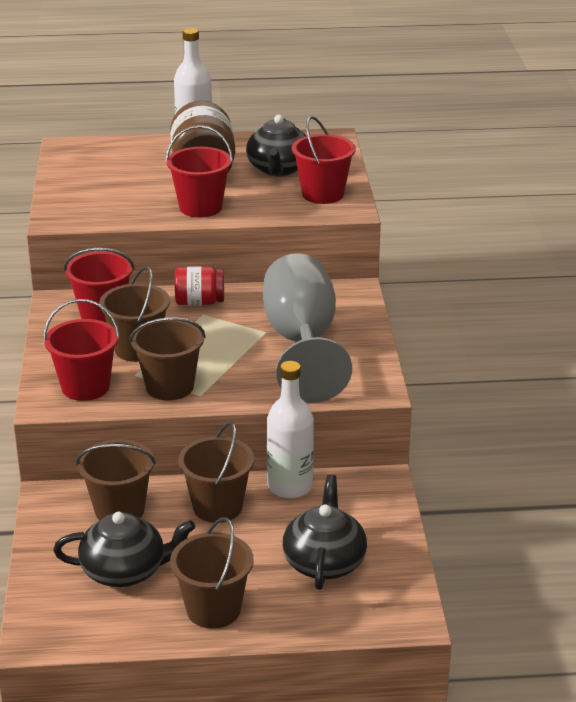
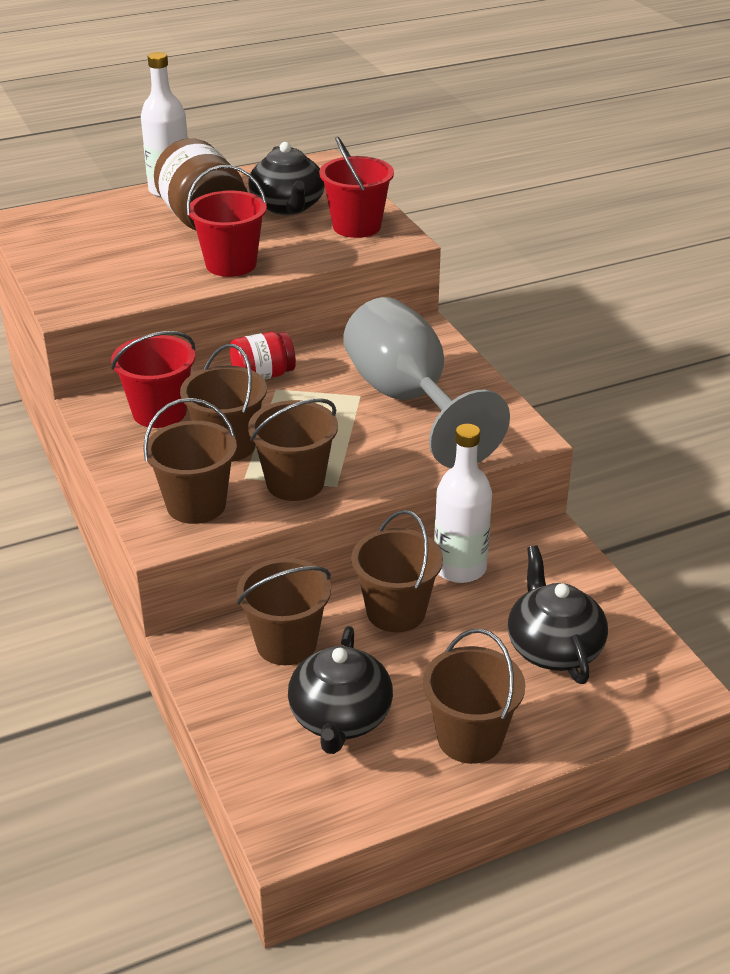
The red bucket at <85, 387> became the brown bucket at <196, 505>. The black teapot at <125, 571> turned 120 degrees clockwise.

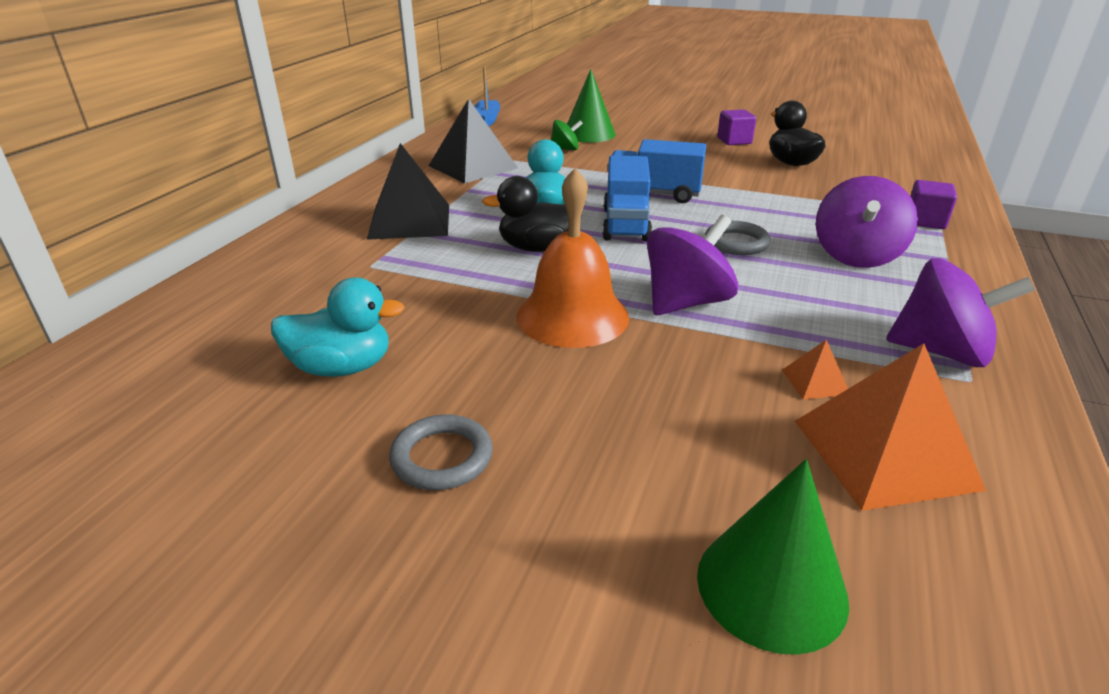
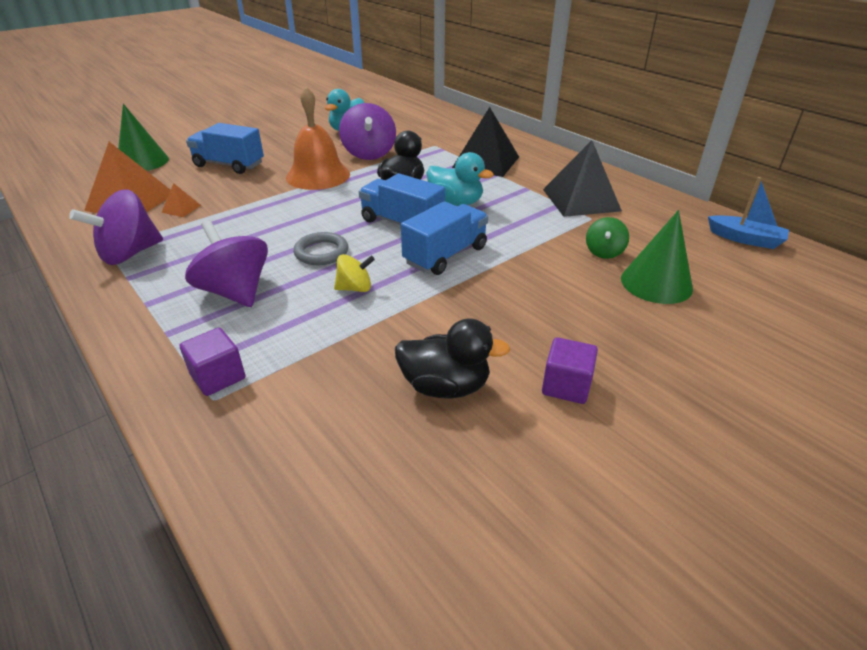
The blue truck at <229, 165> appeared. The yellow spinning top at <355, 288> appeared. The purple spinning top moved from <686, 302> to <369, 153>. The grey ring at <442, 457> disappeared.

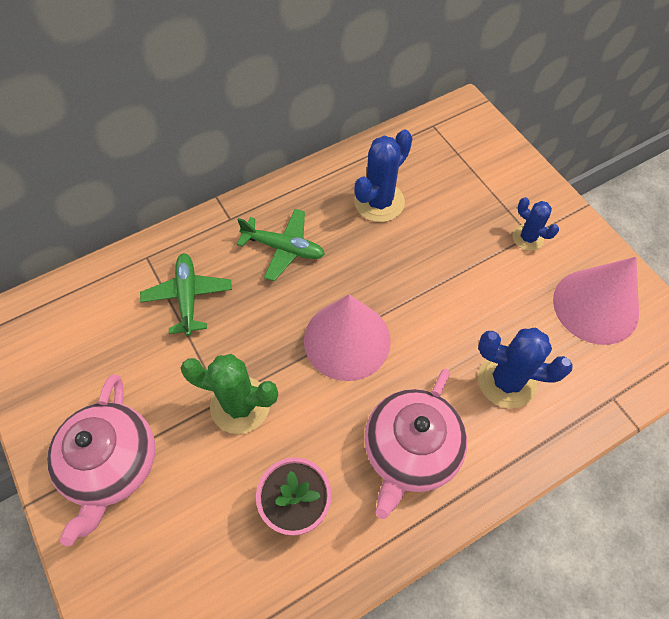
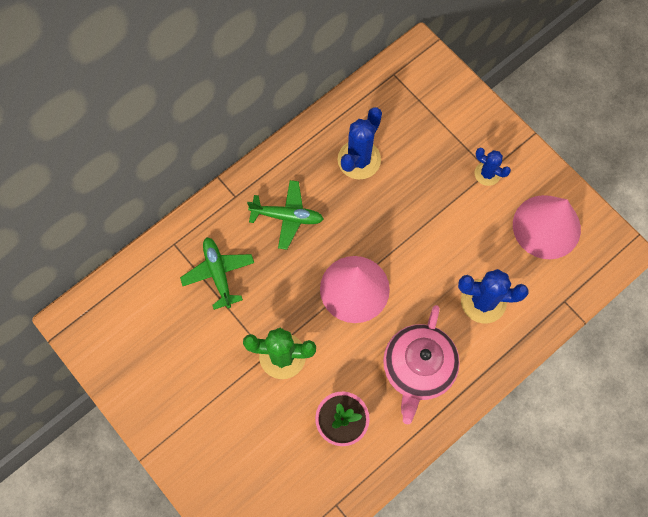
The pink teapot at <112, 464> disappeared.

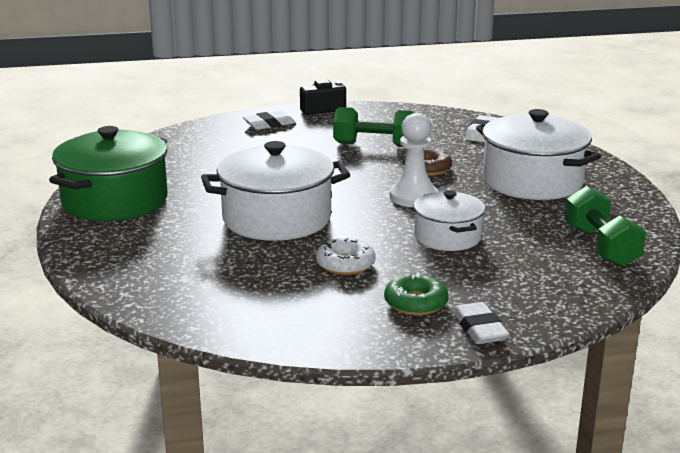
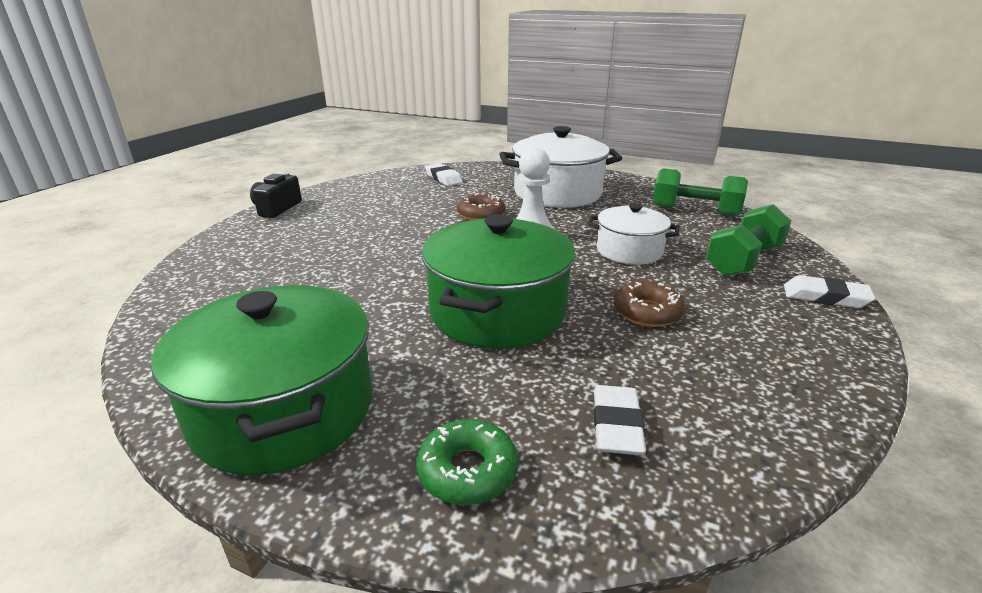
The green donut moved from <415, 303> to <467, 471>. The white pot at <277, 219> became the green pot at <497, 312>. The white eraser moved from <269, 124> to <616, 425>. The white donut at <345, 264> became the brown donut at <647, 312>. The green dumbbell moved from <374, 145> to <743, 261>.

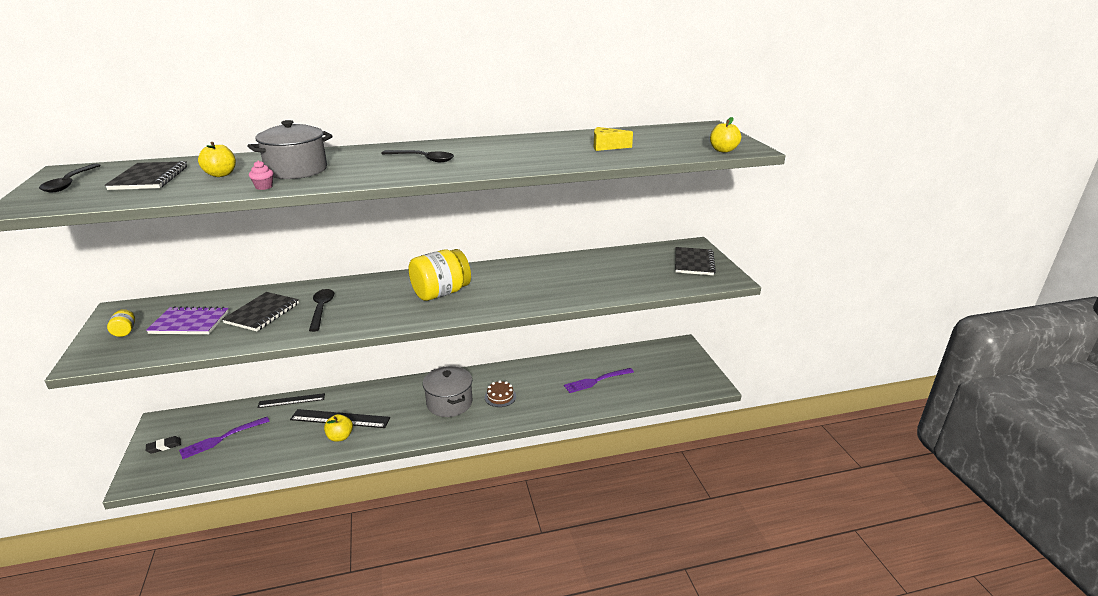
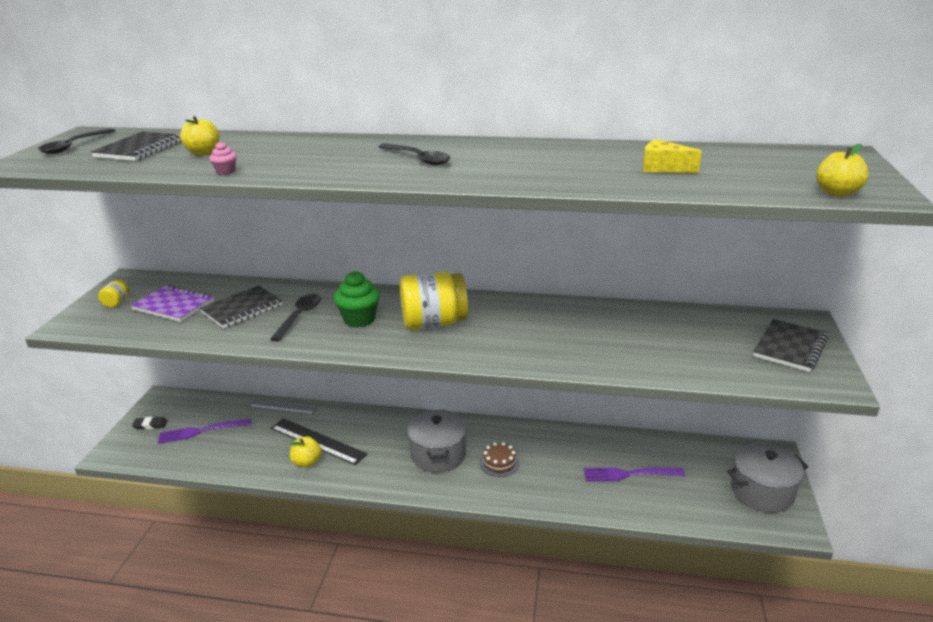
The black ruler at <291, 400> became the grey ruler at <283, 407>. The green cupcake at <359, 319> appeared. The grey pot moved from <296, 170> to <762, 492>.

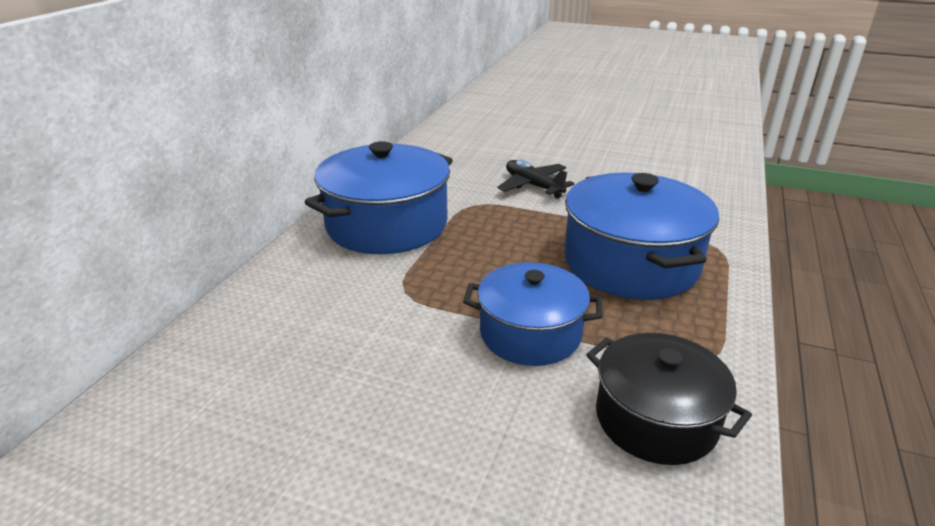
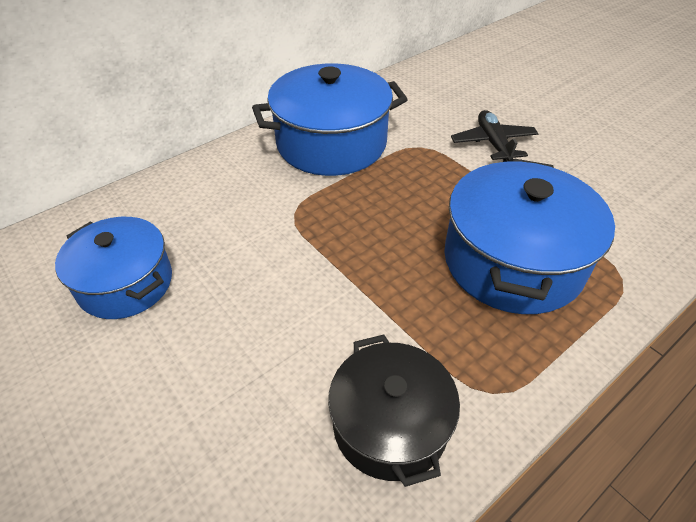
The blue pot moved from <530, 333> to <125, 283>.

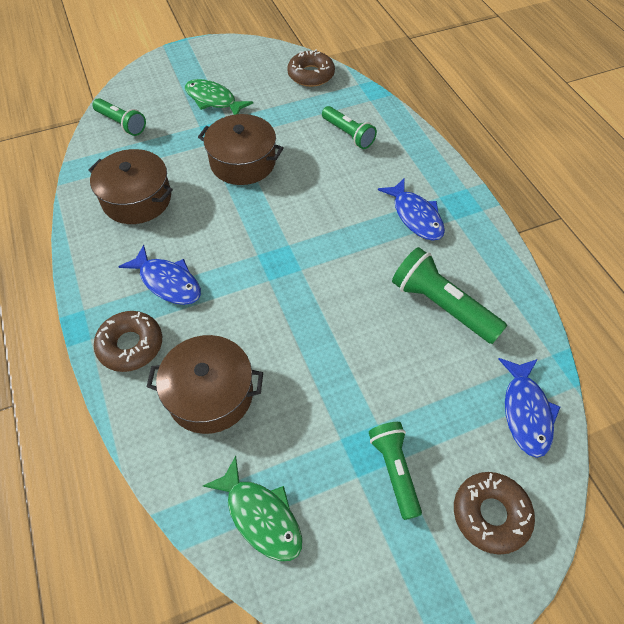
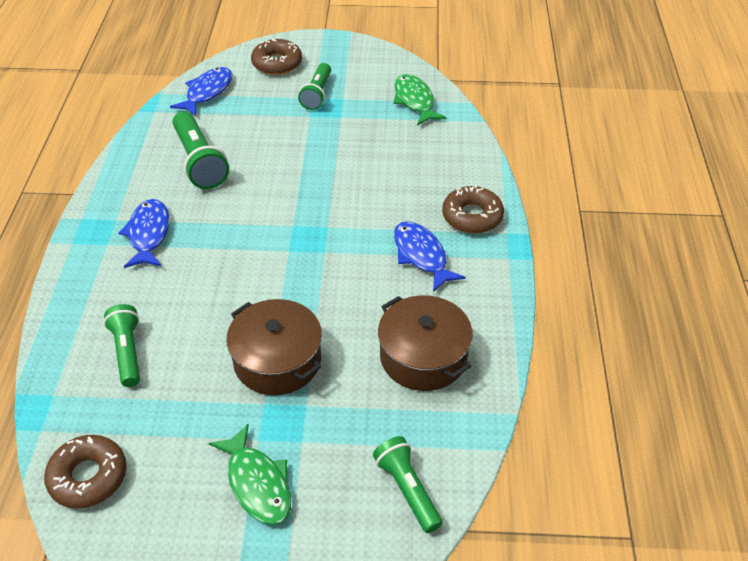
The brown pot at <210, 394> disappeared.

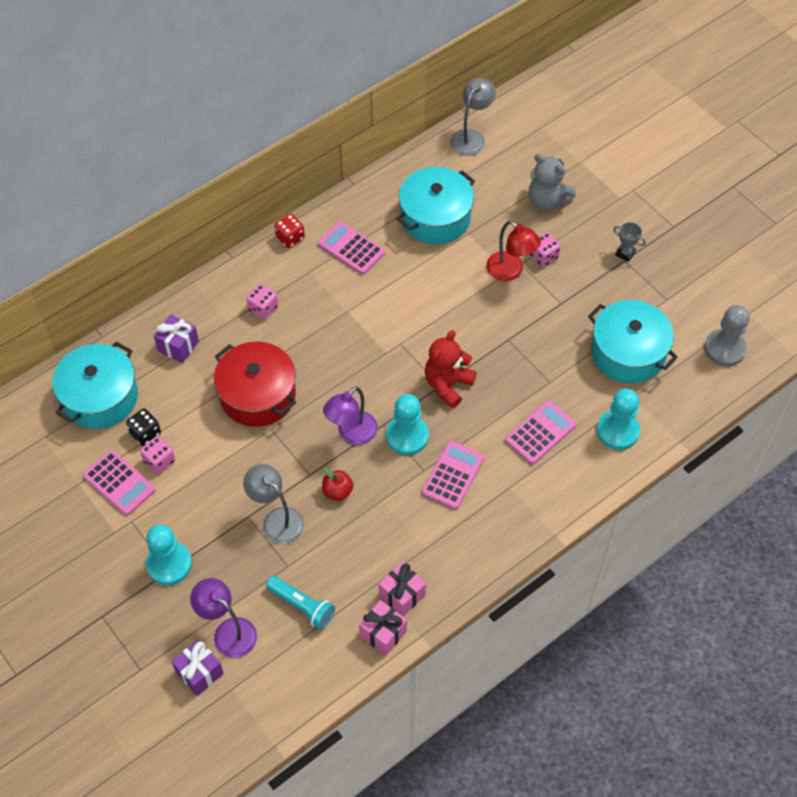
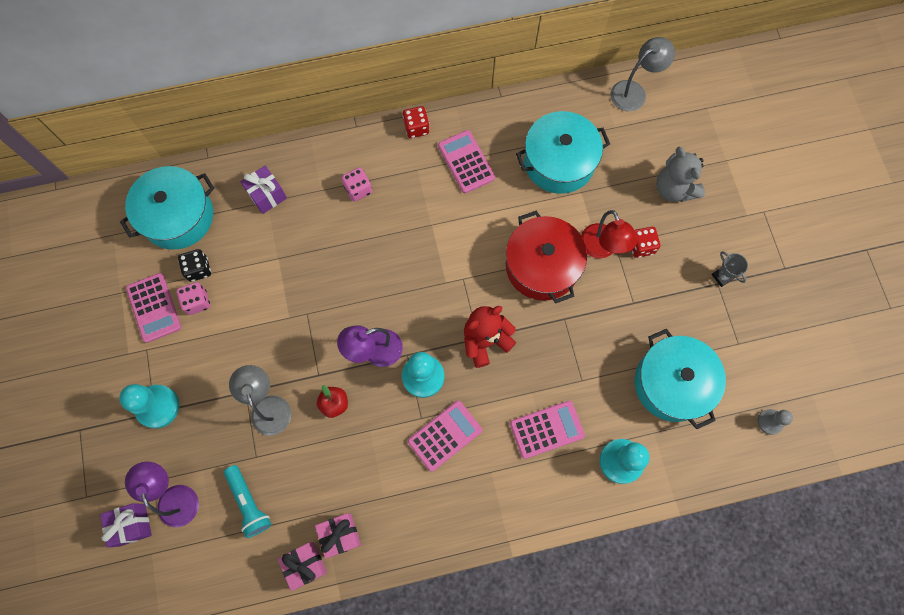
The red pot moved from <257, 395> to <542, 266>. The pink dice at <543, 256> became the red dice at <641, 246>. The grey pawn at <725, 348> changed to 0.58 times the size.

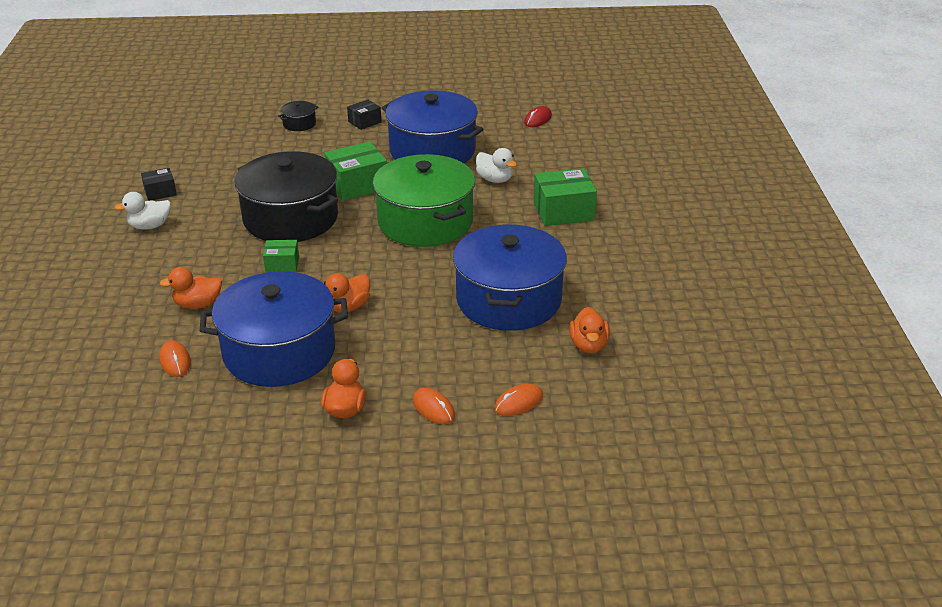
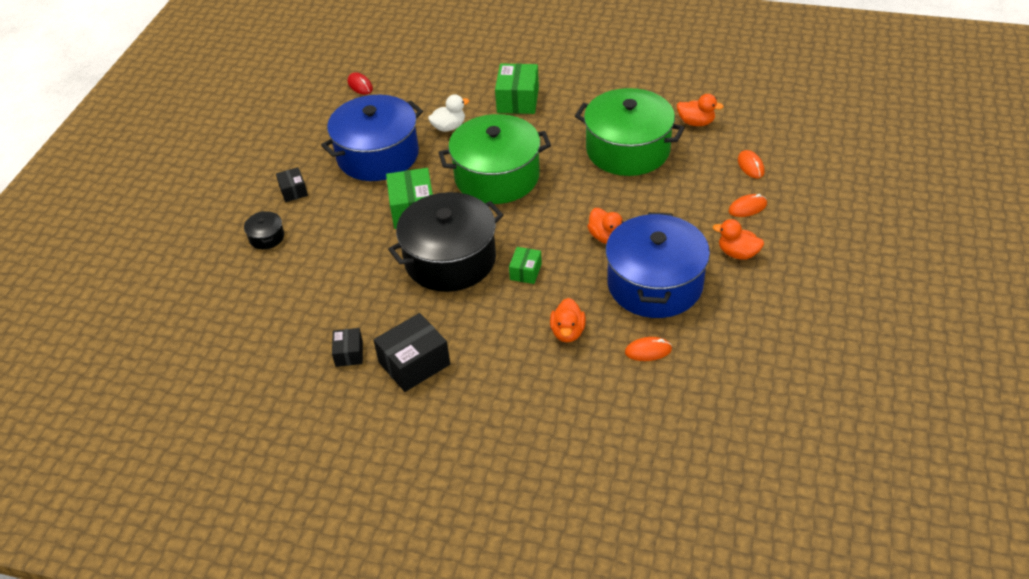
The white duck at <150, 226> was replaced by the black box at <414, 363>. The blue pot at <509, 300> became the green pot at <628, 150>.

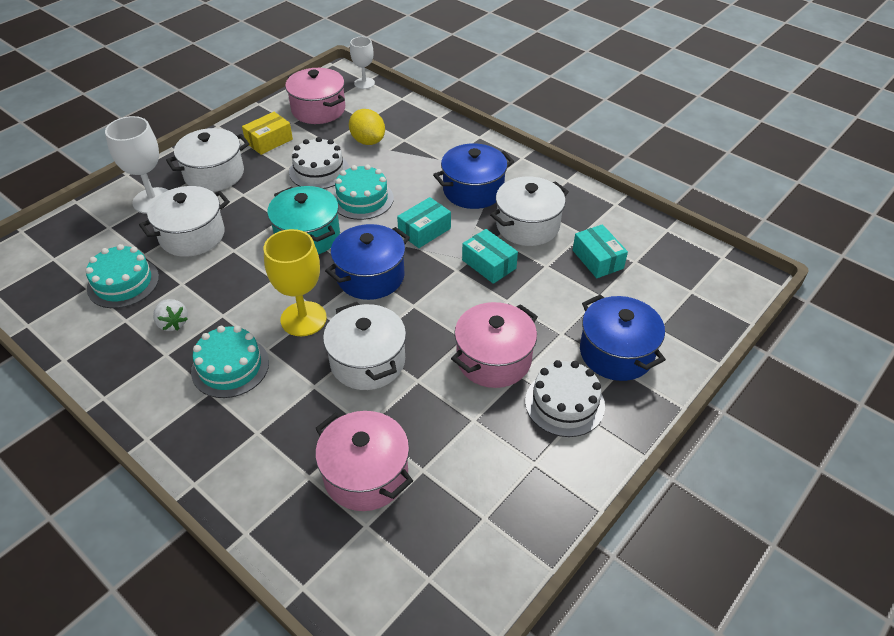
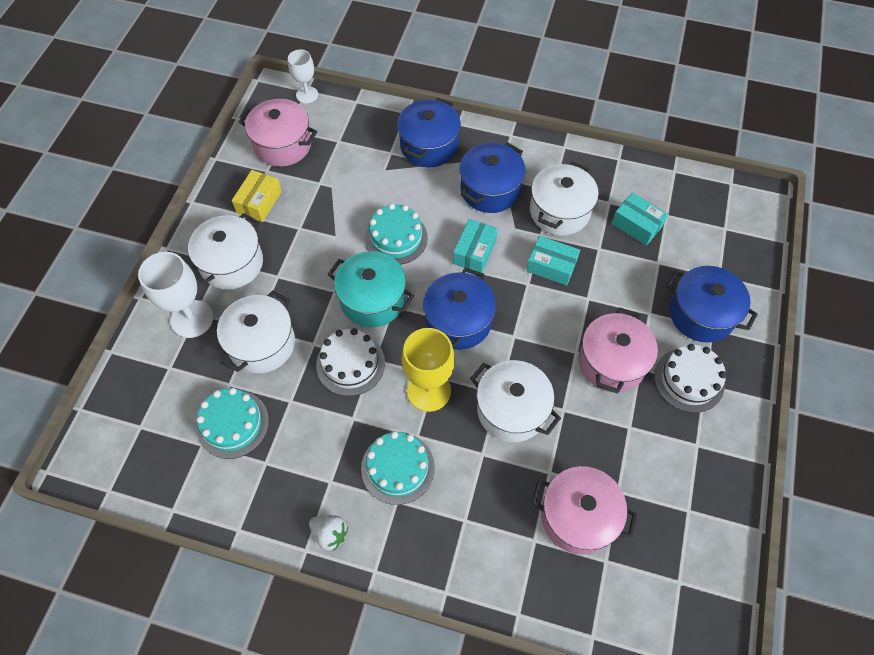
The white strawberry moved from <173, 323> to <330, 534>. The white cake moved from <319, 170> to <350, 364>. The blue pot at <429, 146> appeared. The yellow lemon at <368, 141> disappeared.

